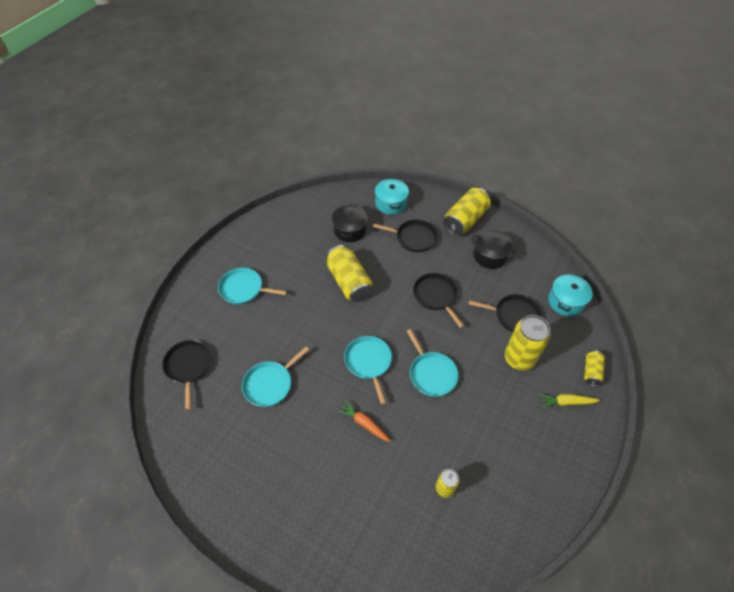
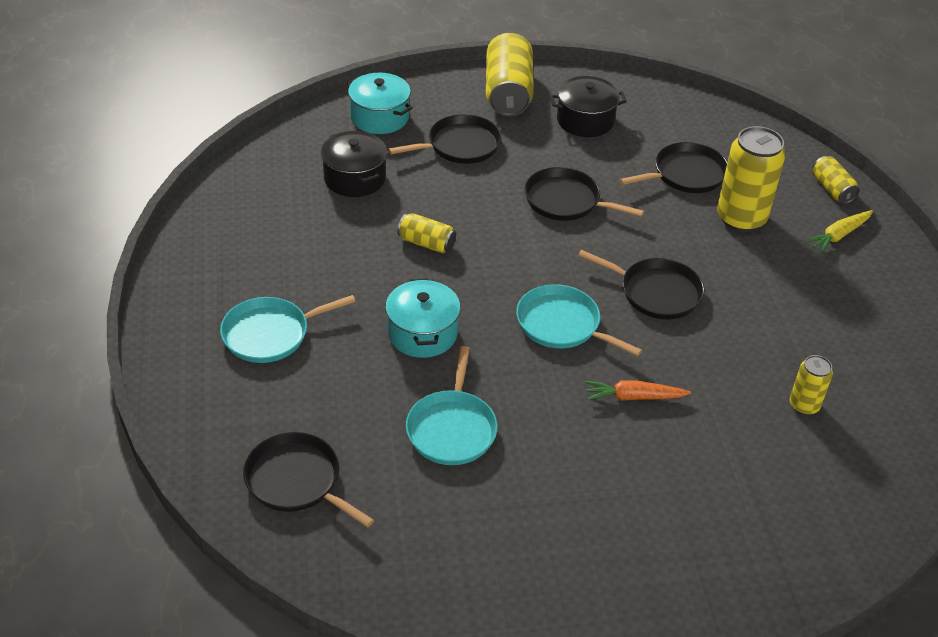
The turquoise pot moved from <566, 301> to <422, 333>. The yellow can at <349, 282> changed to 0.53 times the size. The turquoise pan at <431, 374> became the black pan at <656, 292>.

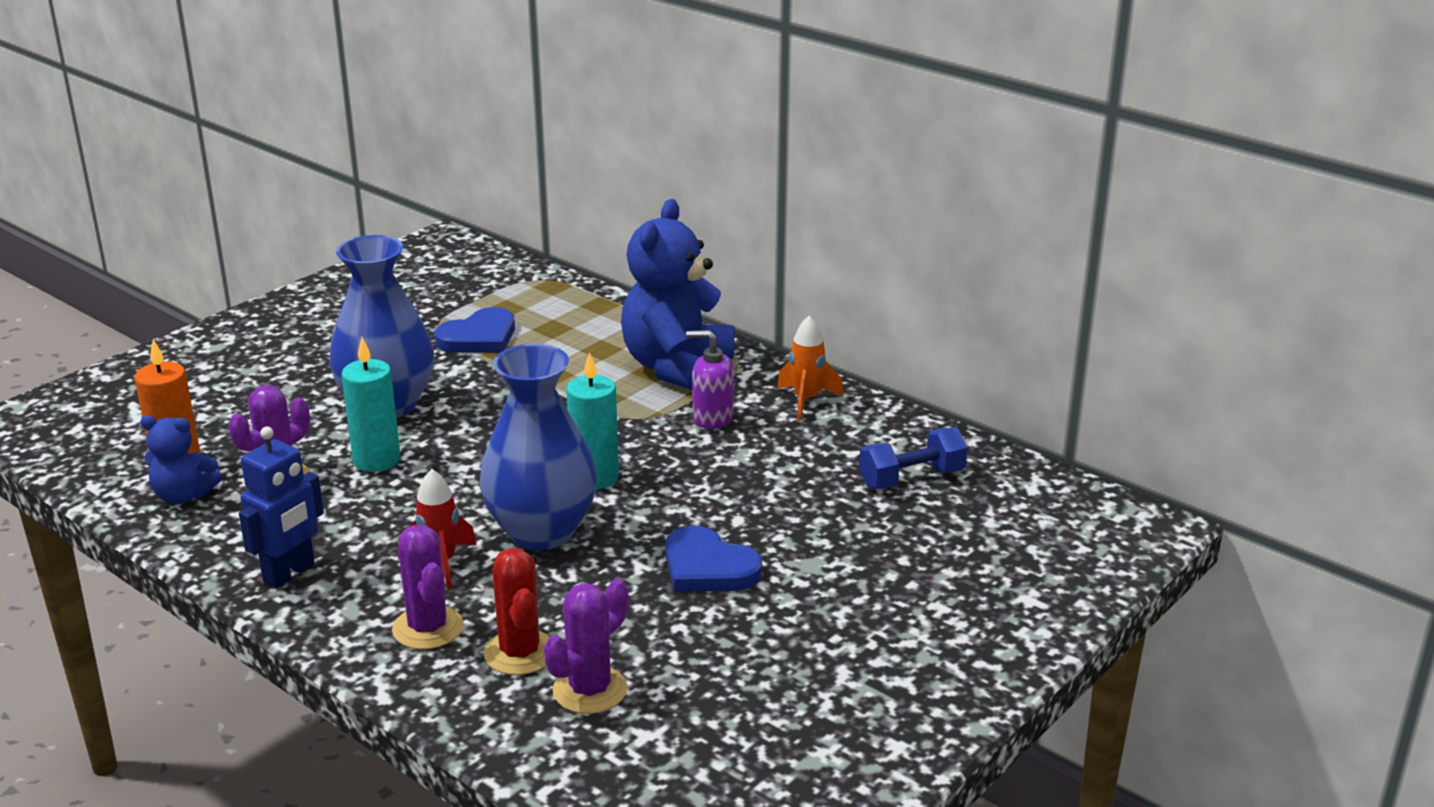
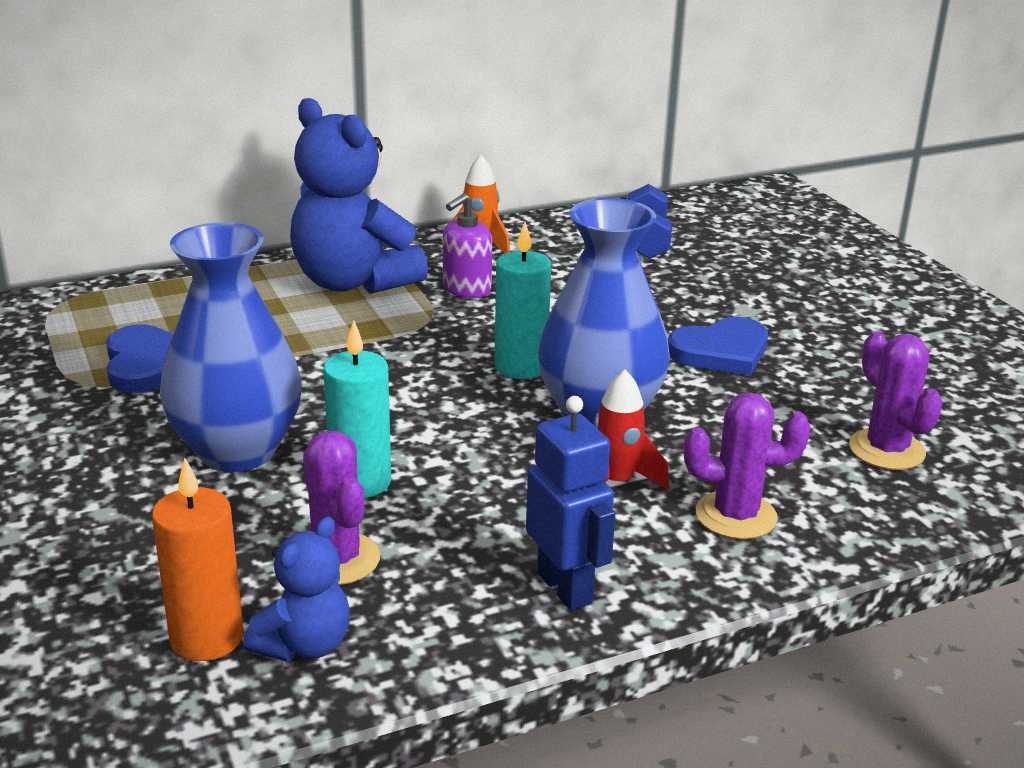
The red cactus at <520, 653> disappeared.

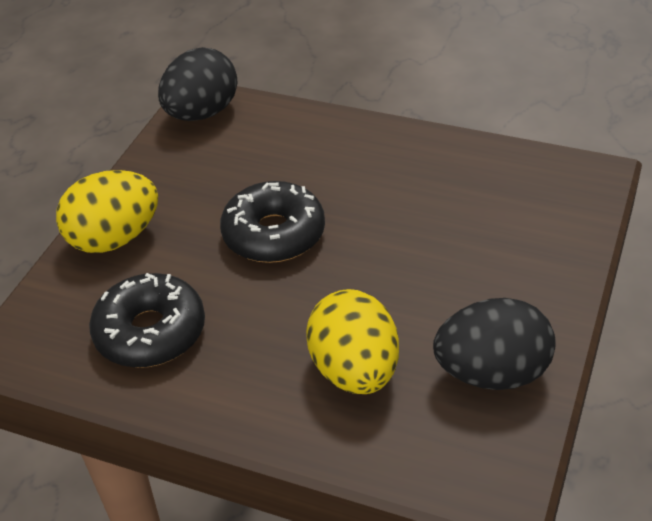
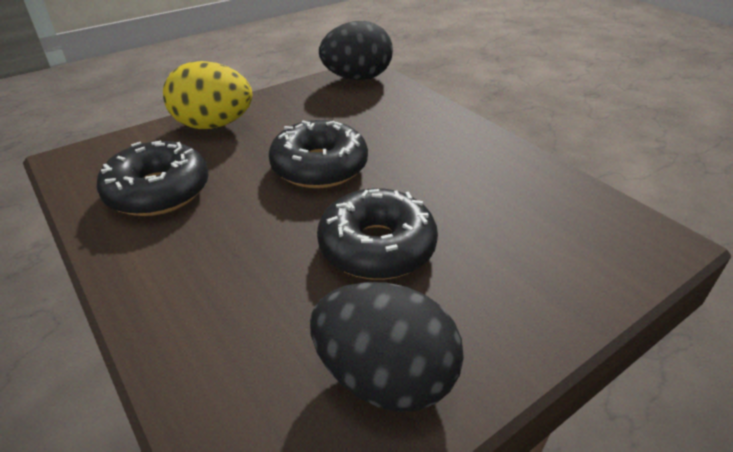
The black donut at <377, 247> appeared. The yellow egg at <355, 371> disappeared.

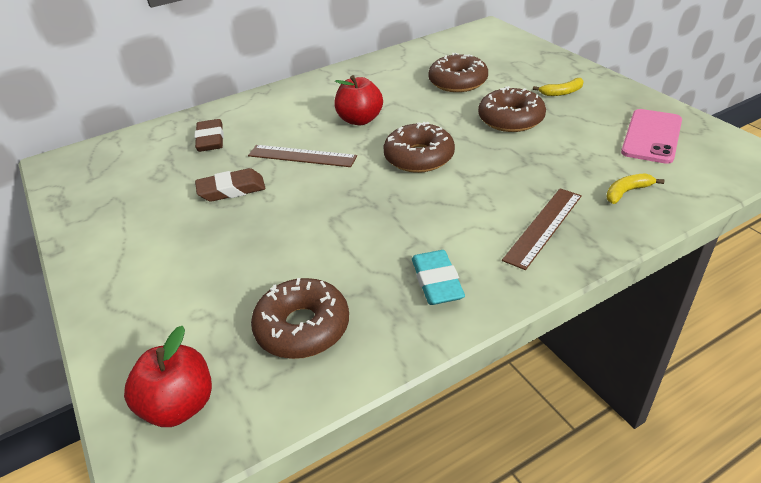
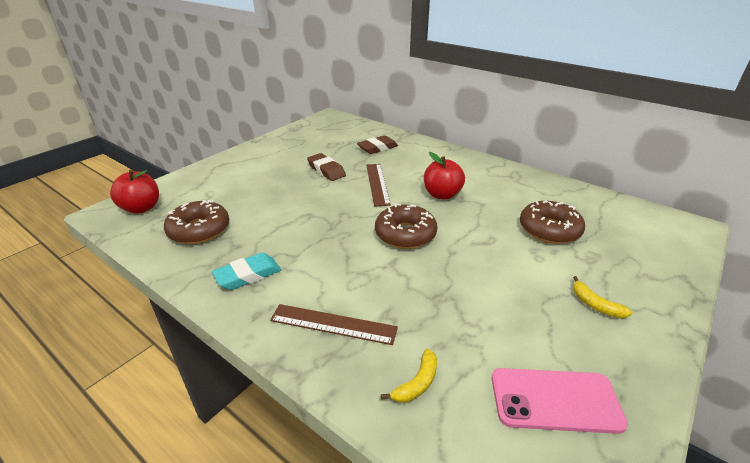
The yellow banana at <627, 192> turned 90 degrees clockwise. The brown donut at <511, 119> disappeared.

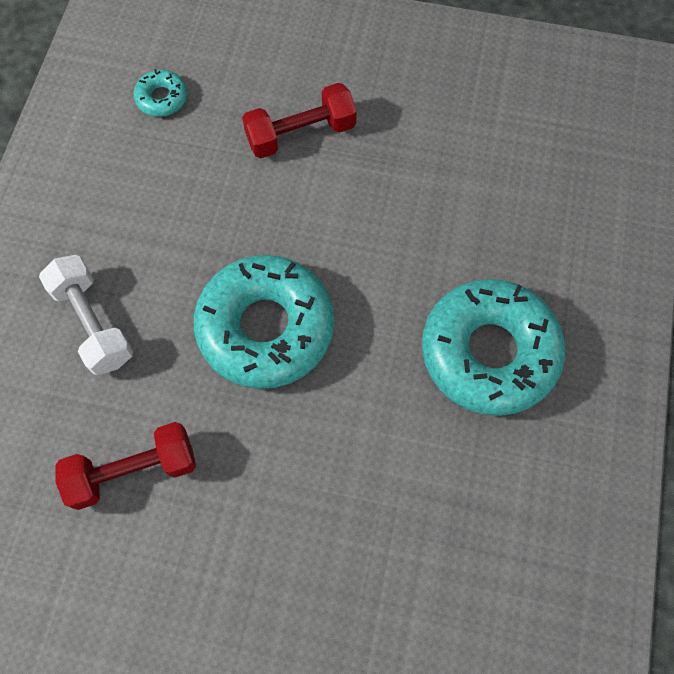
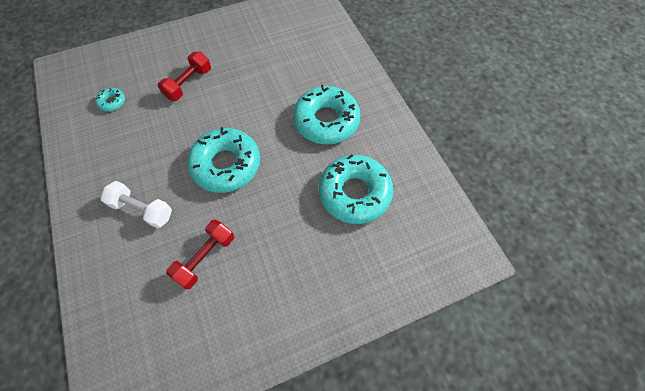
The turquoise donut at <354, 193> appeared.

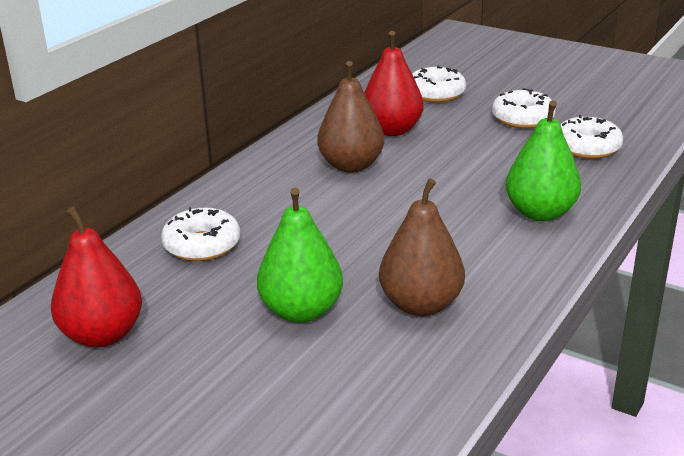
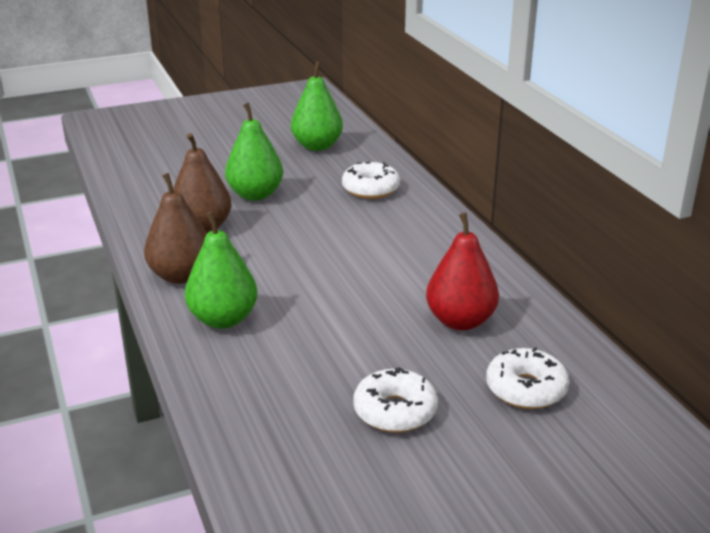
The brown pear moved from <351, 166> to <181, 275>. The red pear at <102, 335> became the green pear at <317, 146>. The white donut at <587, 147> disappeared.

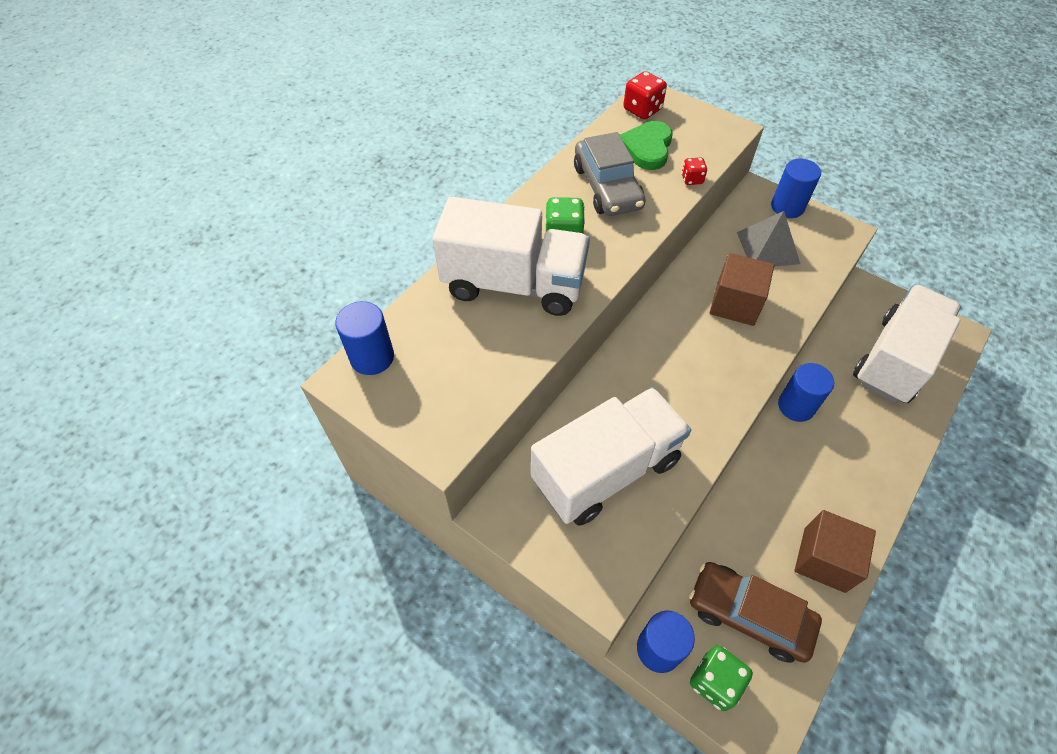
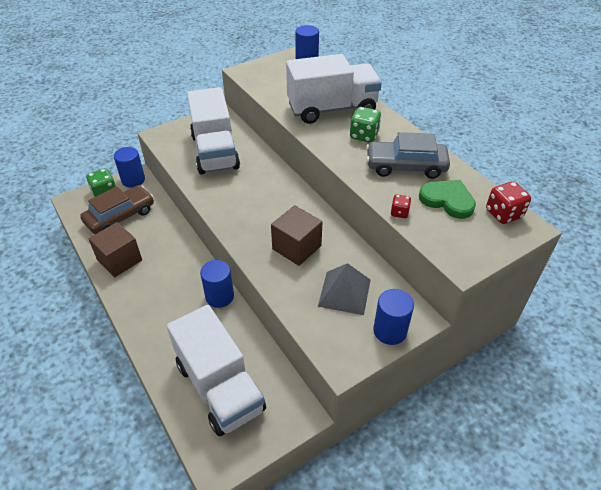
The white truck at <514, 284> turned 135 degrees counterclockwise.

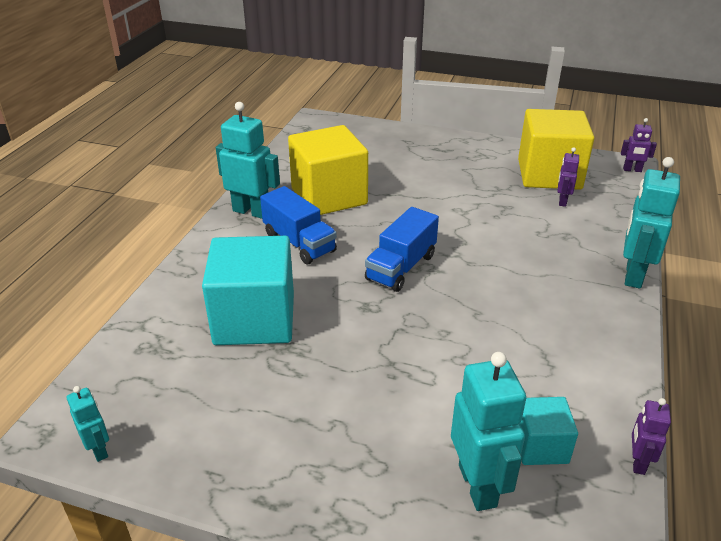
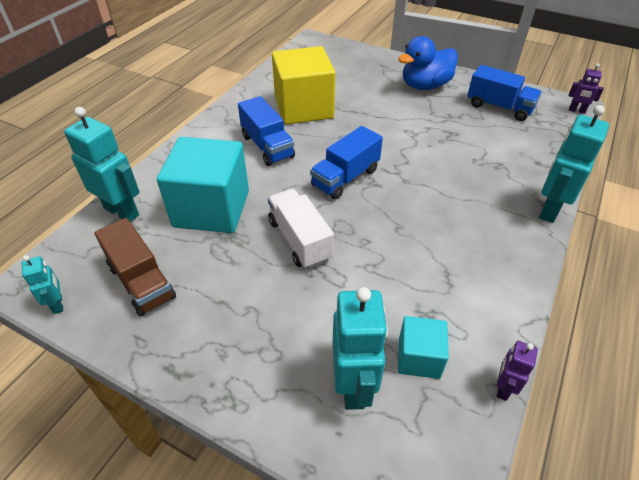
The turquoise robot moved from <251, 211> to <122, 211>. The brown truck at <141, 282> appeared. The white truck at <299, 240> appeared. The blue duck at <425, 86> appeared. The yellow cube at <549, 174> was replaced by the blue truck at <499, 107>. The purple robot at <562, 201> disappeared.

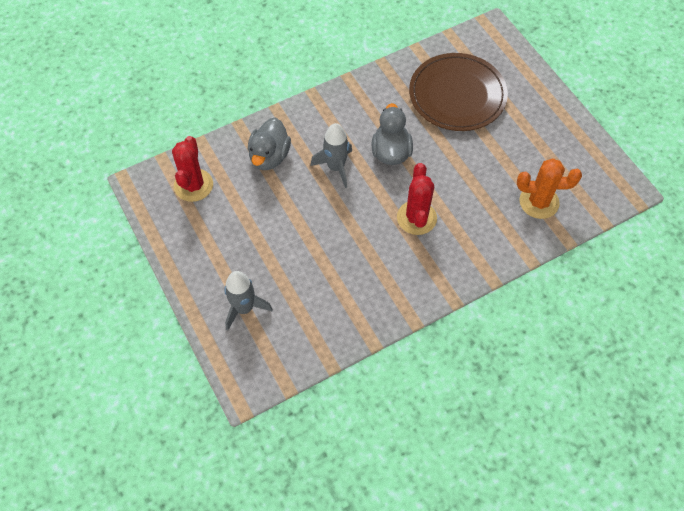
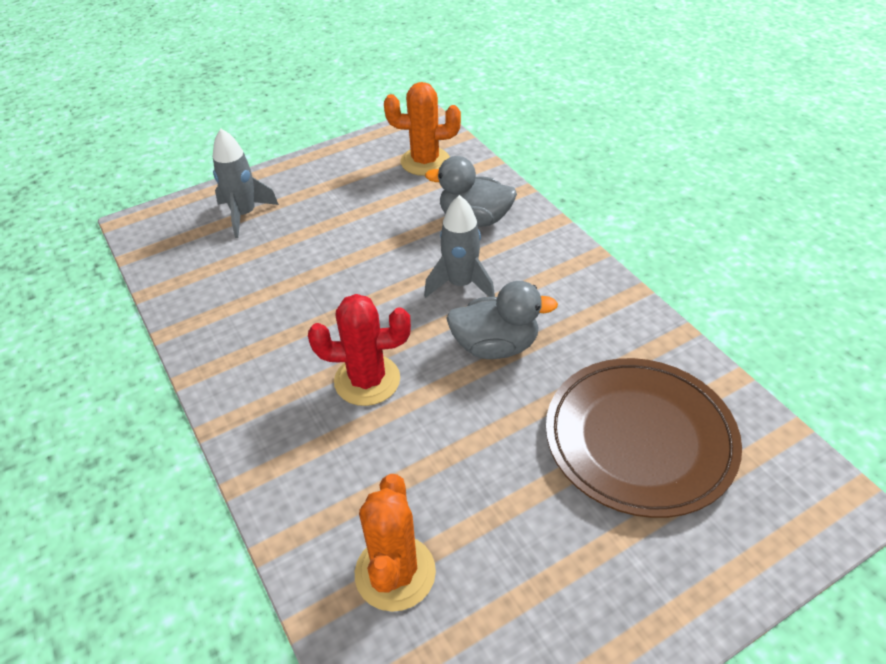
The red cactus at <193, 185> became the orange cactus at <425, 161>.

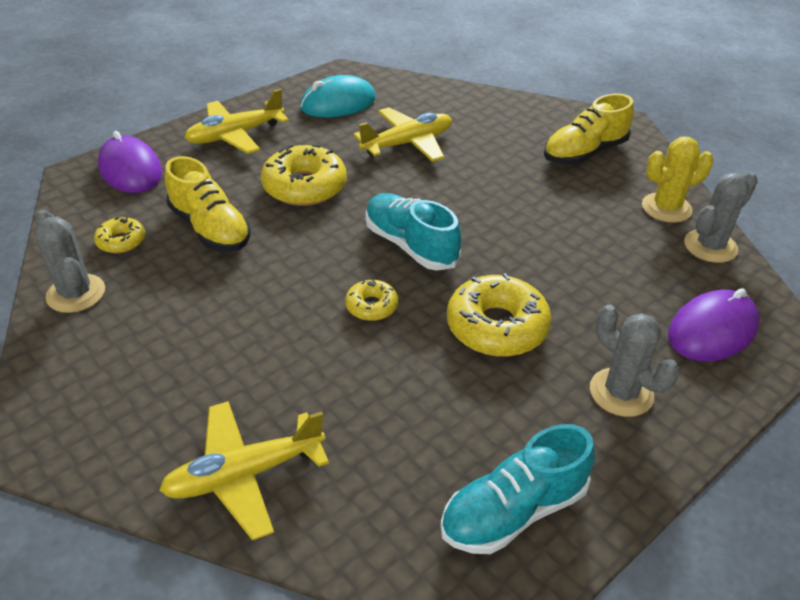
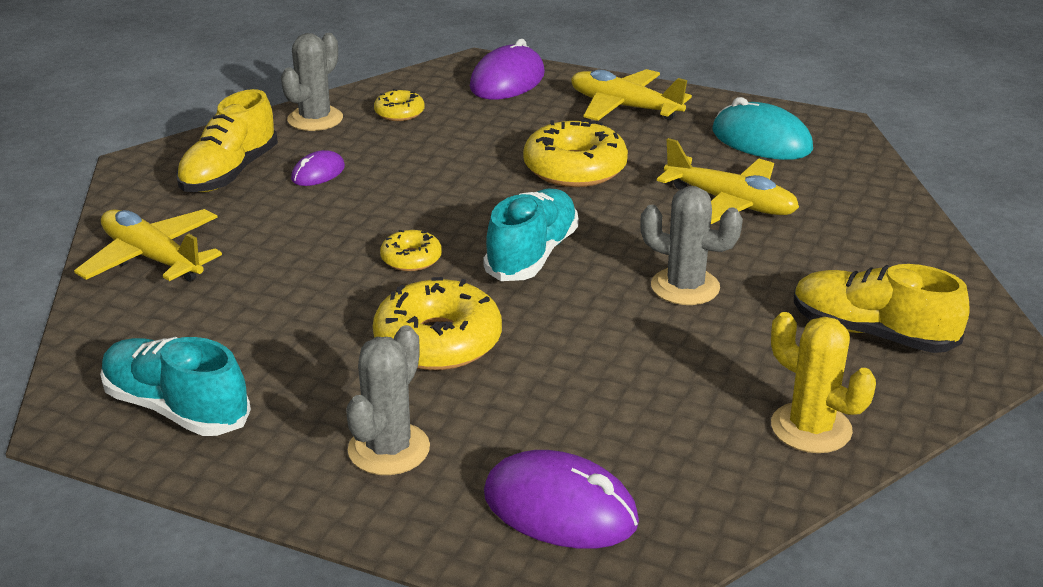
The yellow shoe moved from <210, 229> to <229, 173>. The purple mouse at <318, 173> appeared. The grey cactus moved from <710, 246> to <685, 287>.

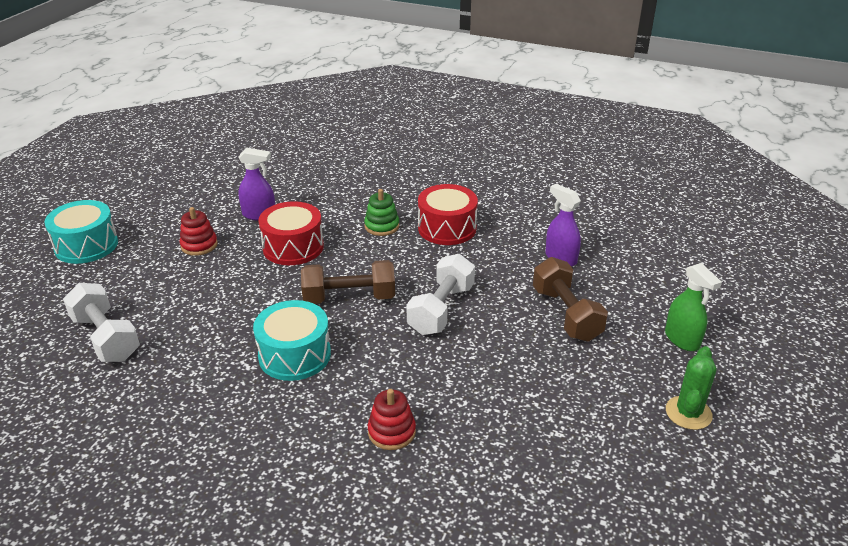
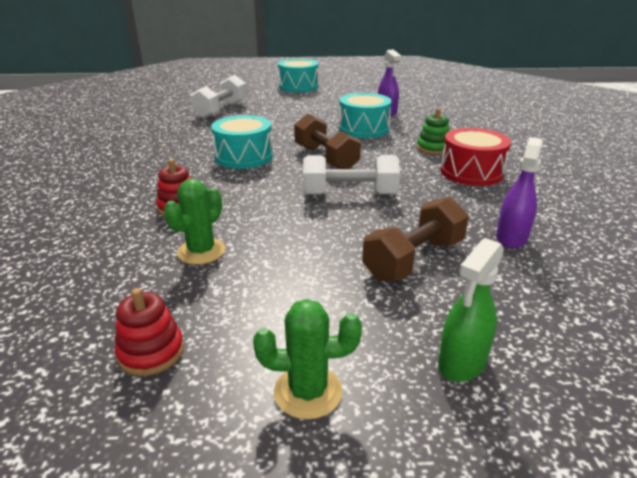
The red stacking toy moved from <199, 245> to <151, 352>. The green cactus at <201, 251> appeared. The red drum at <293, 247> became the turquoise drum at <364, 129>.

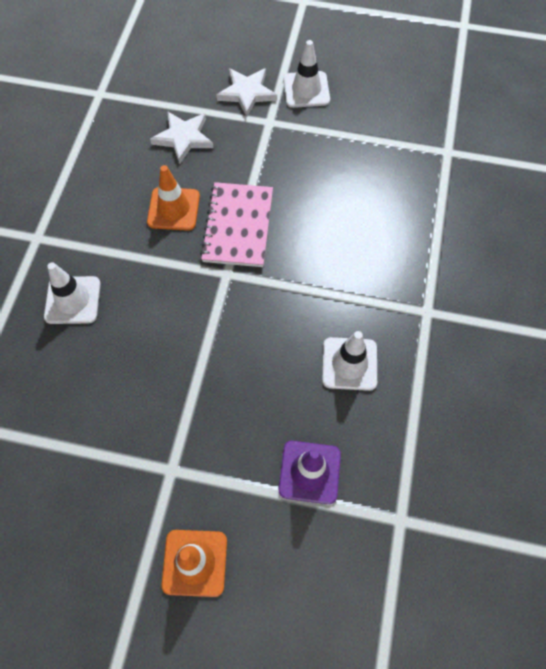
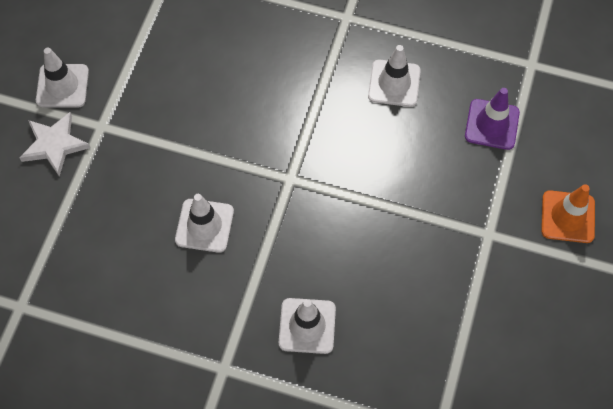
The orange traffic cone at <173, 209> became the white traffic cone at <204, 225>. The white star at <183, 138> disappeared. The pink notebook at <238, 226> disappeared.

